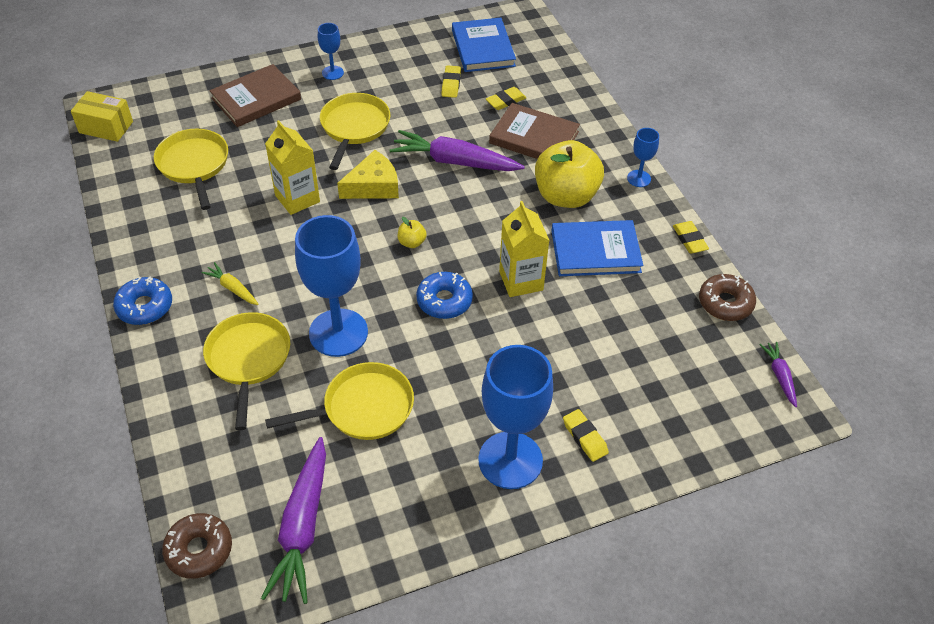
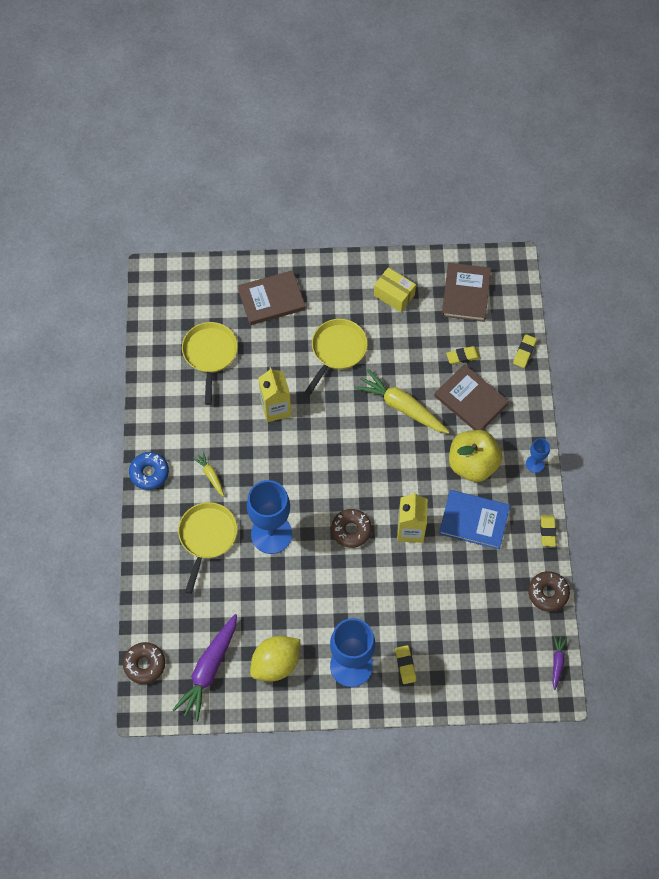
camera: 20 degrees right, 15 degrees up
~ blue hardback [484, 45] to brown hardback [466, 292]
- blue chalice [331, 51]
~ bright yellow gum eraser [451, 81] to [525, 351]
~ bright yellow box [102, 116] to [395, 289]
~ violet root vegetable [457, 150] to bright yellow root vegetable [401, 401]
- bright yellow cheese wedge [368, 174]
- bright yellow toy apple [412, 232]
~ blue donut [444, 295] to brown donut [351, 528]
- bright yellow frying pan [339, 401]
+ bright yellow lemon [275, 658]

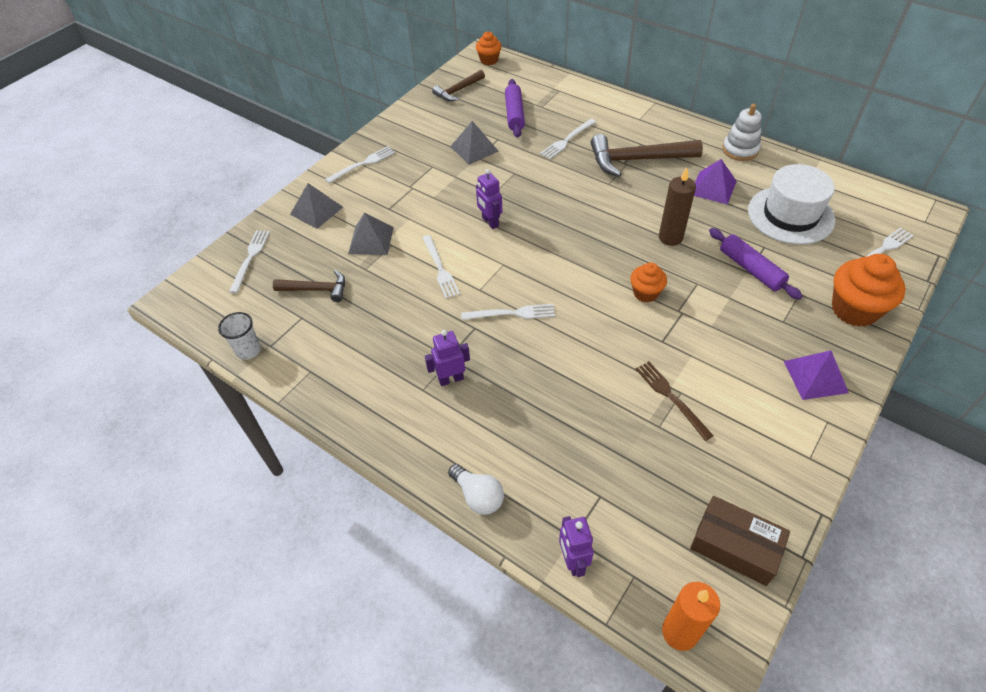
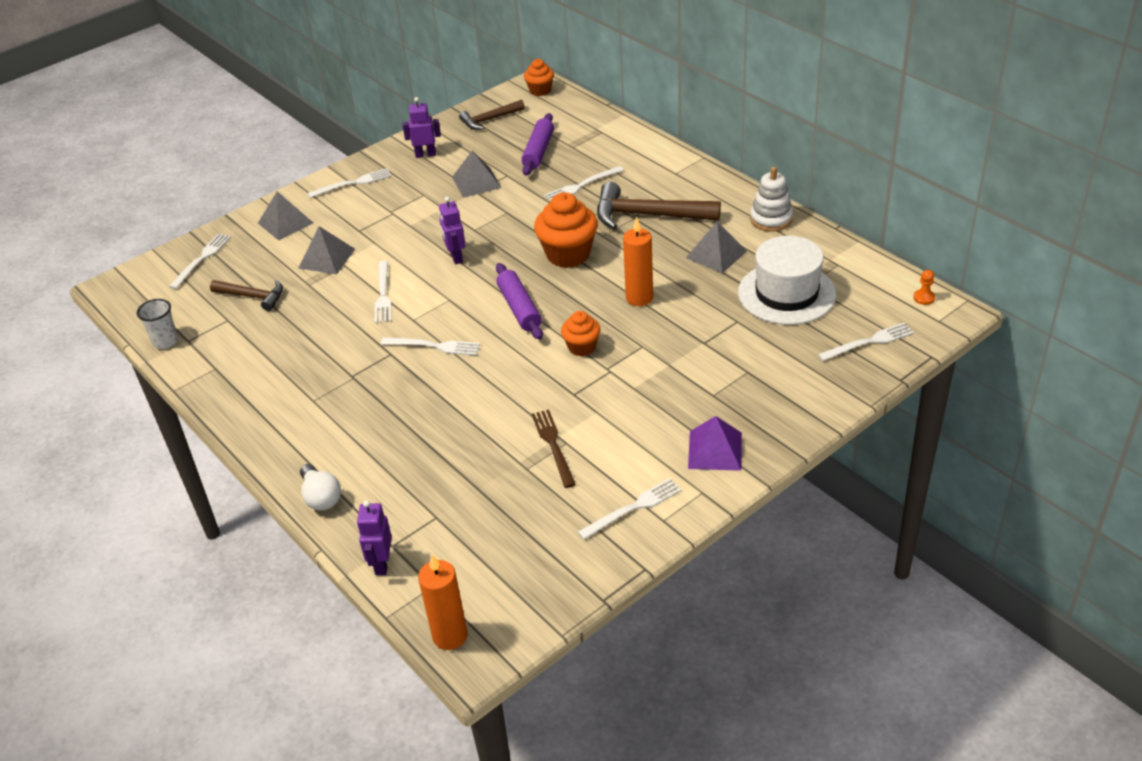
camera: 15 degrees right, 10 degrees down
~ violet solid pyramid [715, 182] to ash-grey solid pyramid [716, 247]
~ brown wax candle [677, 206] to orange-coloured wax candle [638, 261]
~ violet rolling pin [756, 264] to [519, 301]
~ orange-coloured cupcake [869, 290] to [566, 230]
~ violet robot figure [447, 358] to [421, 127]
- brown box [740, 541]
+ orange-coloured chess pawn [924, 287]
+ pure white fork [630, 509]

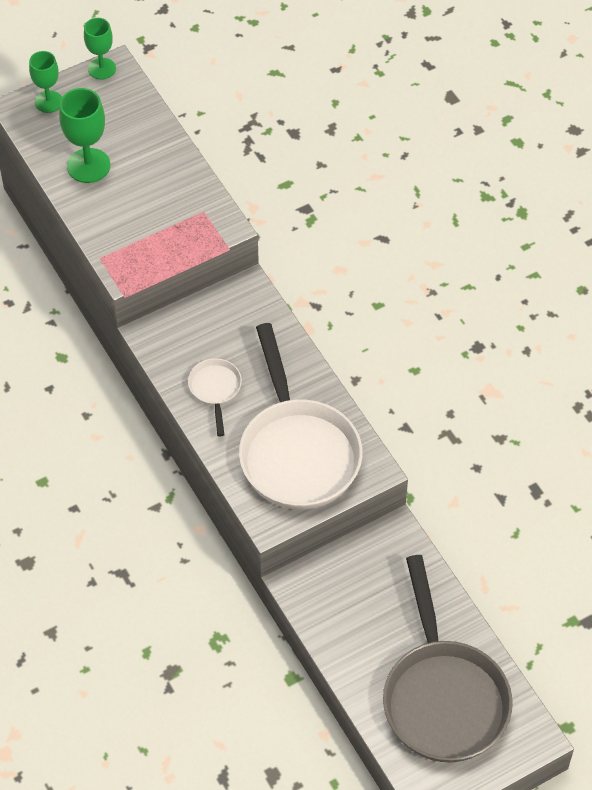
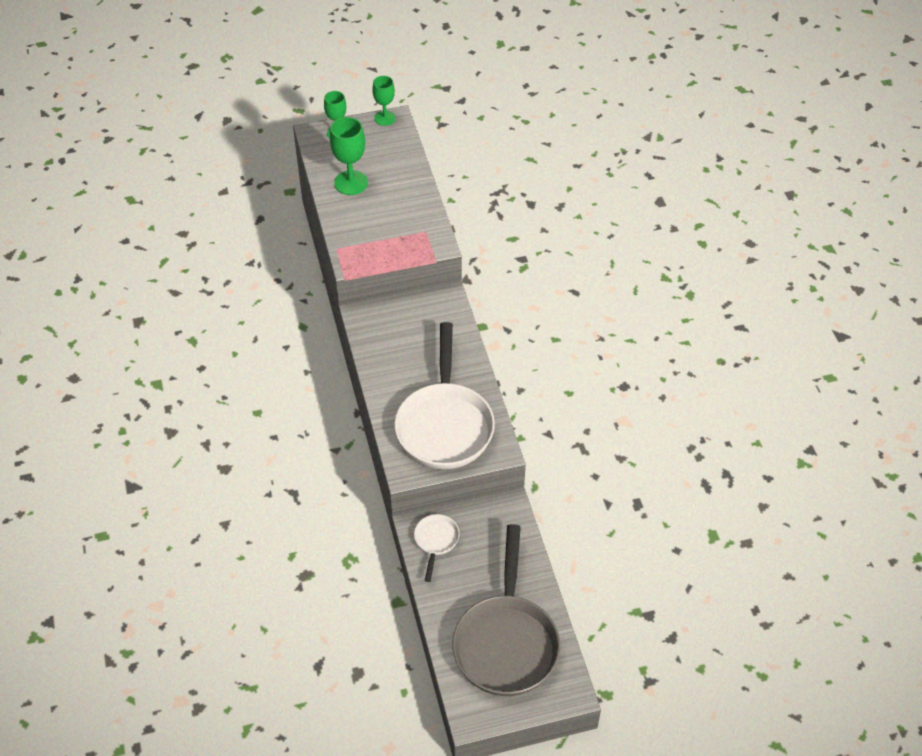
camera: 15 degrees right, 5 degrees down
~ pure white frying pan [215, 397] to [437, 548]

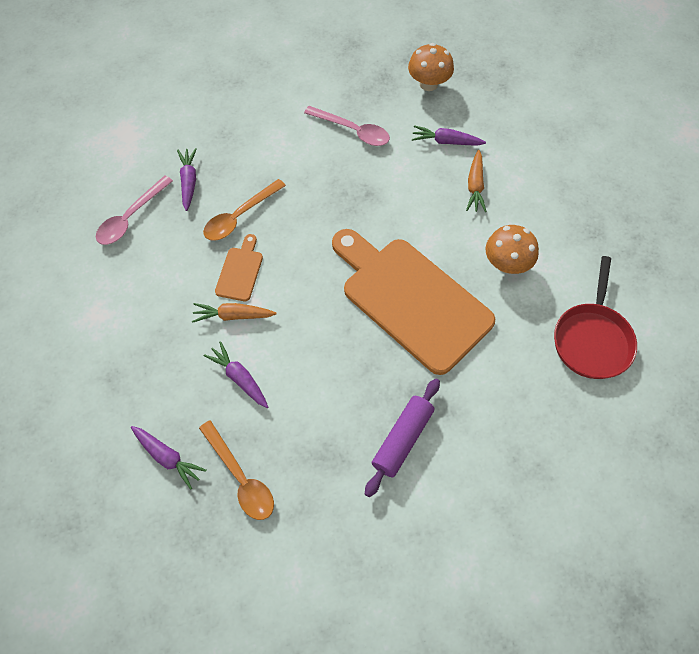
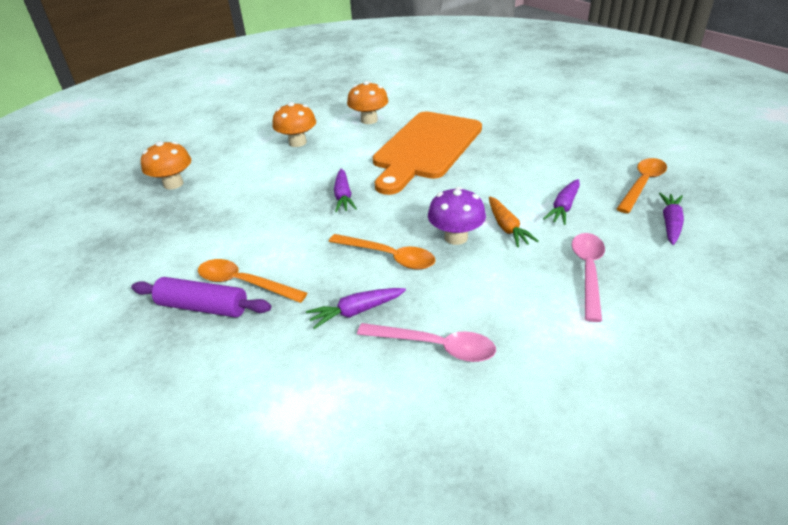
camera: 105 degrees left, 25 degrees down
~ rose-pink spoon [347, 126] to [588, 277]
~ violet root vegetable [449, 135] to [345, 190]
~ orange-coloured root vegetable [476, 181] to orange-coloured mushroom [294, 124]
~ orange-coloured chopping board [239, 267] to violet mushroom [457, 216]
- crimson frying pan [595, 317]
~ violet rolling pin [402, 438] to [201, 297]
+ orange-coloured spoon [252, 281]

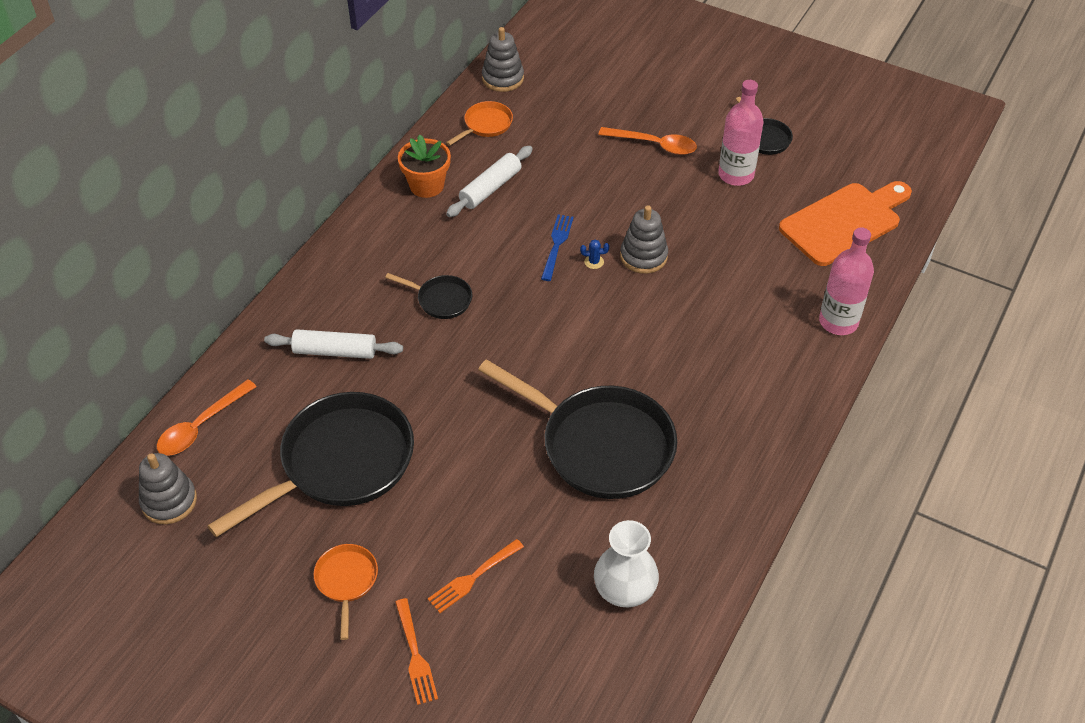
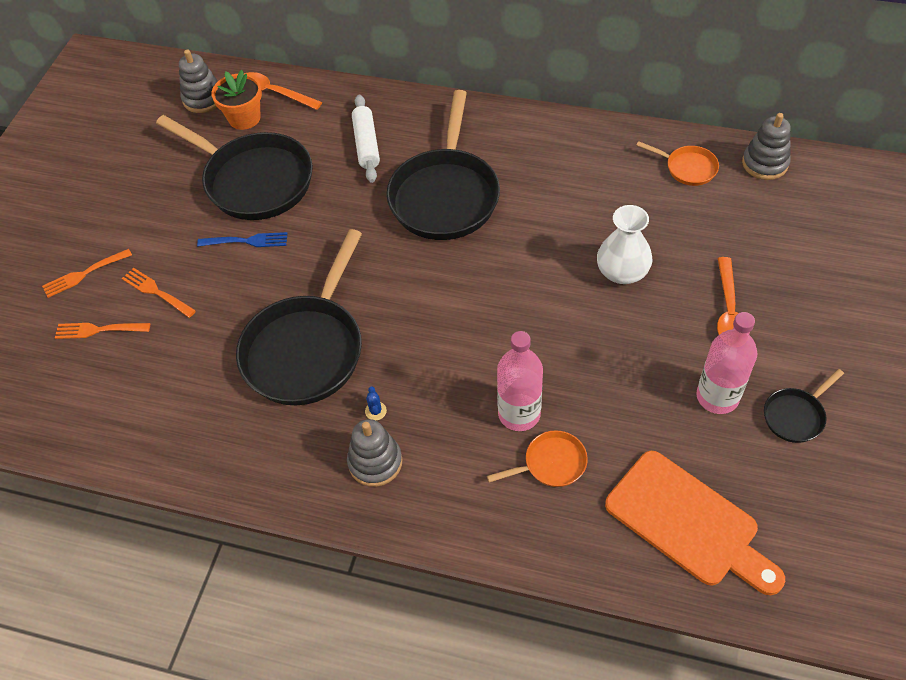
camera: 80 degrees right, 5 degrees up
~ orange-coloured flower pot [424, 166] to [236, 100]
- pure white rolling pin [489, 181]
~ ash-grey ring stacker [644, 239] to [374, 453]
~ blue fork [557, 247] to [242, 239]
~ rose-pink drink bottle [846, 281] to [520, 381]
~ blue prickly plant [594, 254] to [376, 403]
~ black frying pan [428, 296] = [443, 165] x2.21
~ pure white flower vase [626, 563] to [624, 244]
~ orange-coloured frying pan [346, 592] to [537, 458]
+ orange-coloured fork [102, 331]

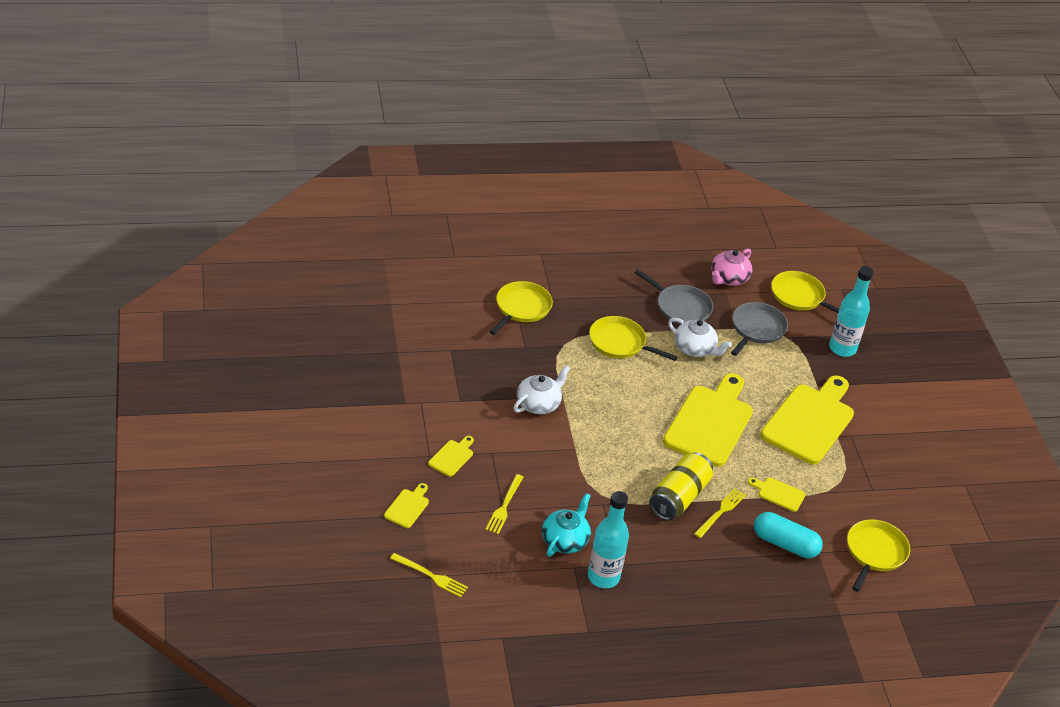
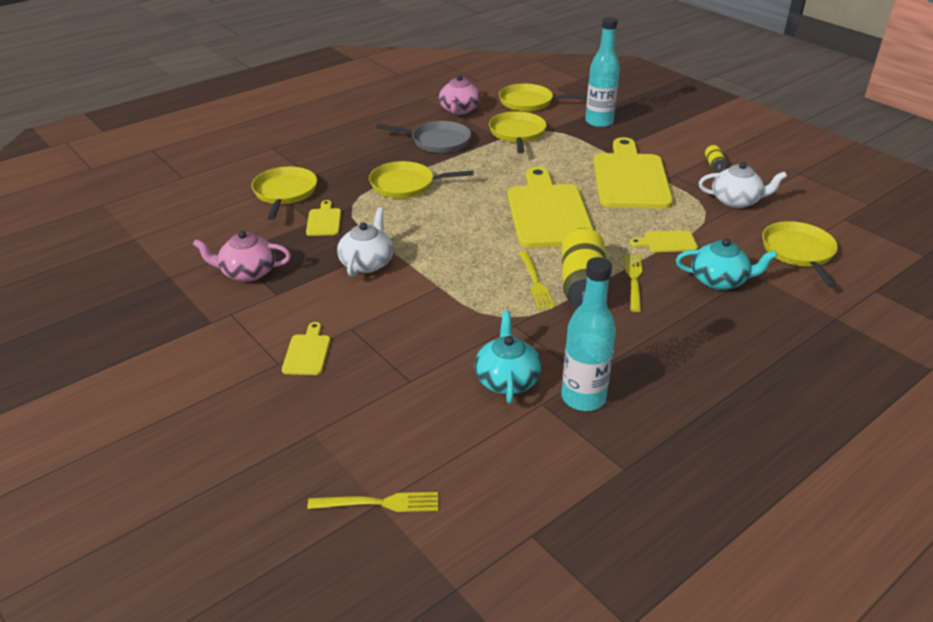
camera: 25 degrees left, 5 degrees down
~ ash-grey frying pan [759, 329] to bright yellow frying pan [518, 132]
~ pure white teapot [700, 337] to [743, 185]
~ bright yellow fork [504, 504] to [537, 279]
~ bright yellow chopping board [406, 505] to [323, 218]
~ turquoise pill [788, 535] to turquoise teapot [726, 264]
+ bright yellow tin [715, 158]
+ rose-pink teapot [242, 256]

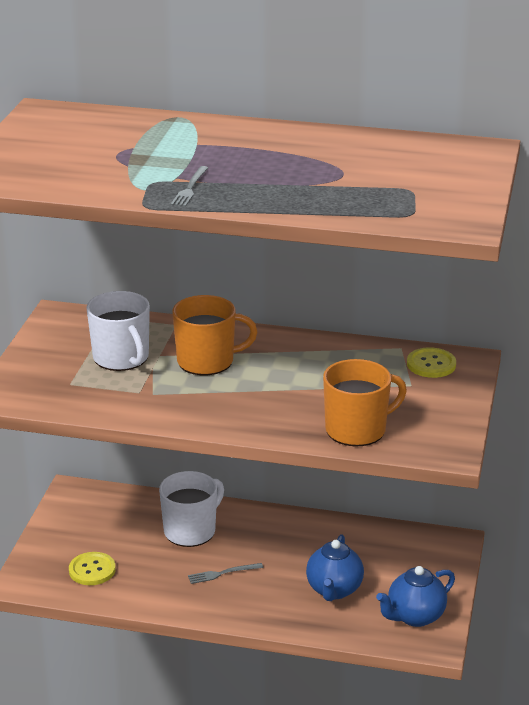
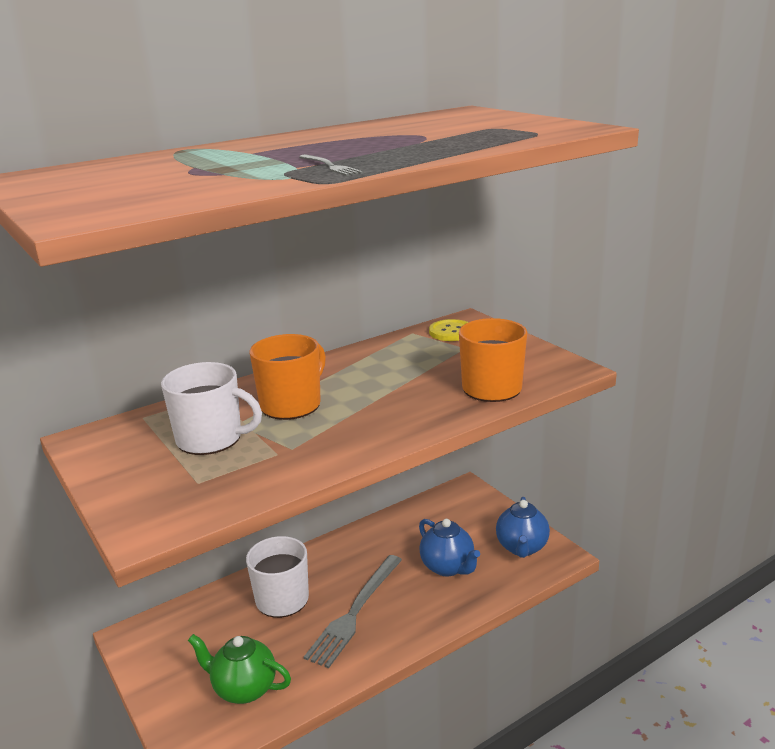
camera: 45 degrees left, 5 degrees down
~ bright yellow shirt button [92, 568] to leaf-green teapot [239, 669]
~ ash-grey fork [225, 573] = [353, 611] x2.11

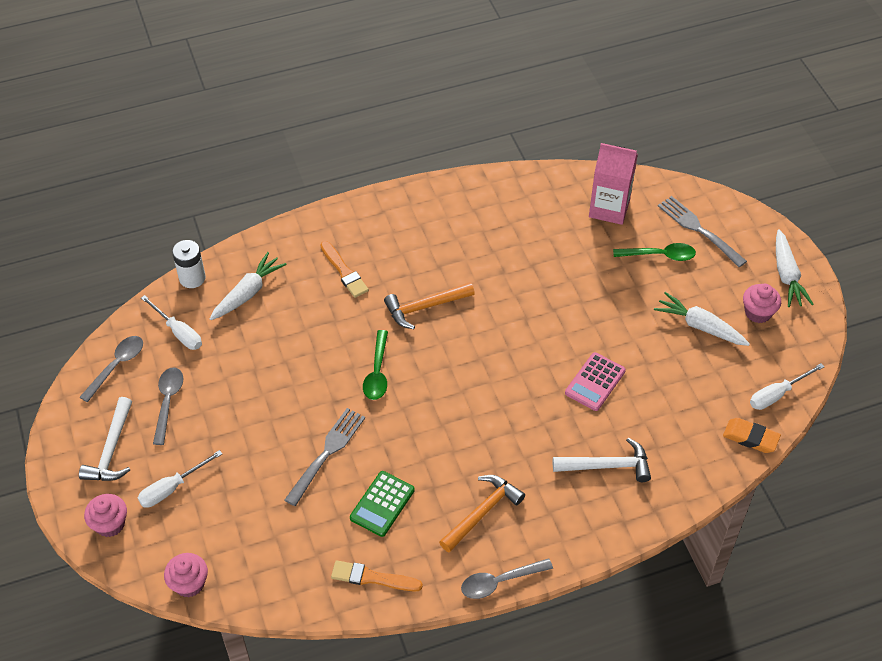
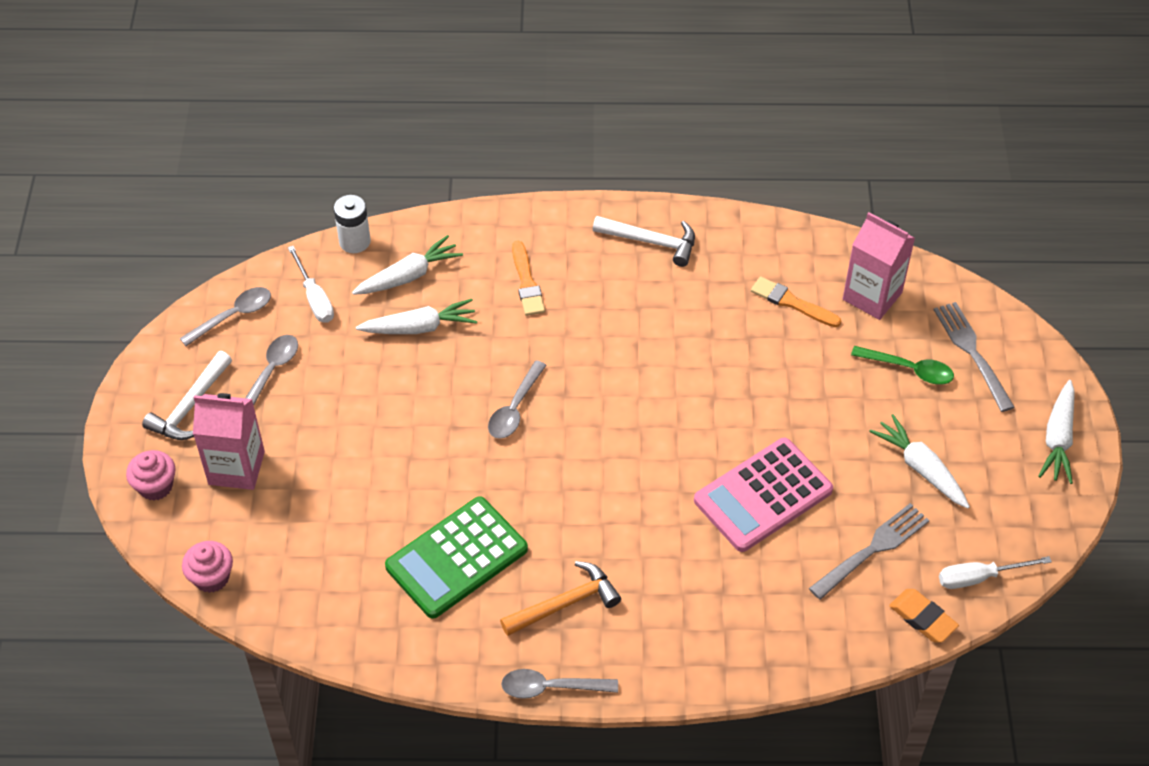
camera: 20 degrees right, 0 degrees up
- orange-coloured claw hammer [429, 305]
- rose-pink cupcake [762, 303]
~ leaf-green spoon [375, 365] to ash-grey spoon [517, 399]
~ rose-pink adding machine [595, 381] = [763, 495] x1.65
~ ash-grey fork [325, 457] to [869, 551]
~ pure white claw hammer [602, 460] to [644, 241]
~ pure white screwdriver [180, 479] to rose-pink juice carton [229, 441]
~ leaf-green adding machine [382, 504] = [456, 557] x1.65
~ orange-coloured brush [377, 576] to [796, 302]
+ pure white root vegetable [416, 316]

